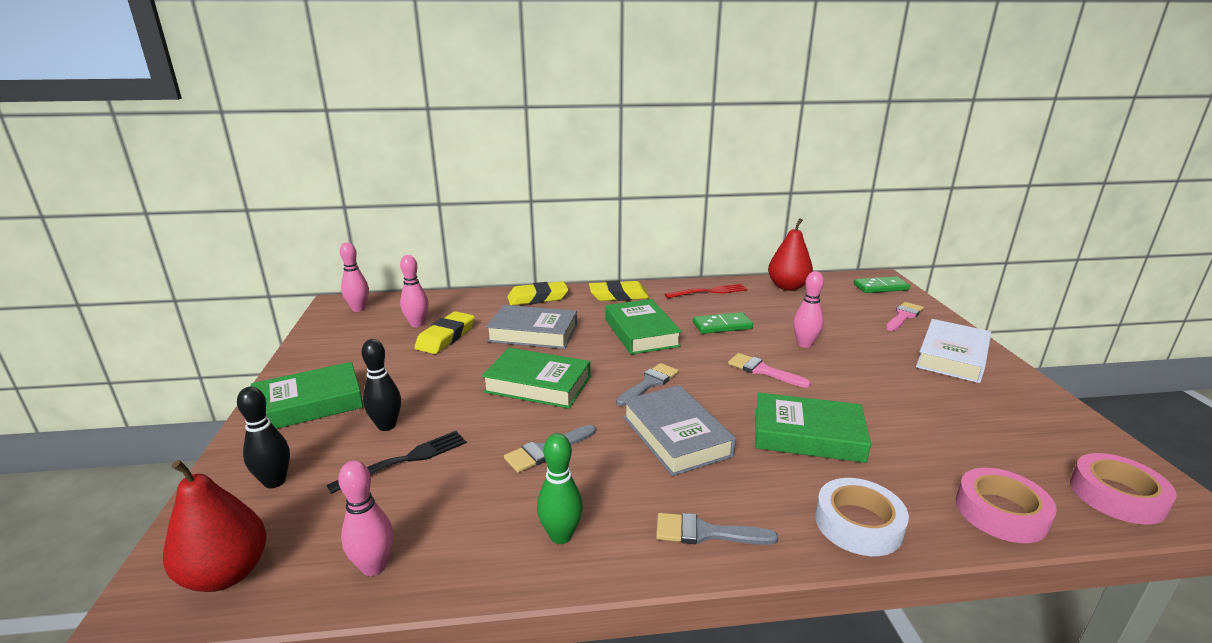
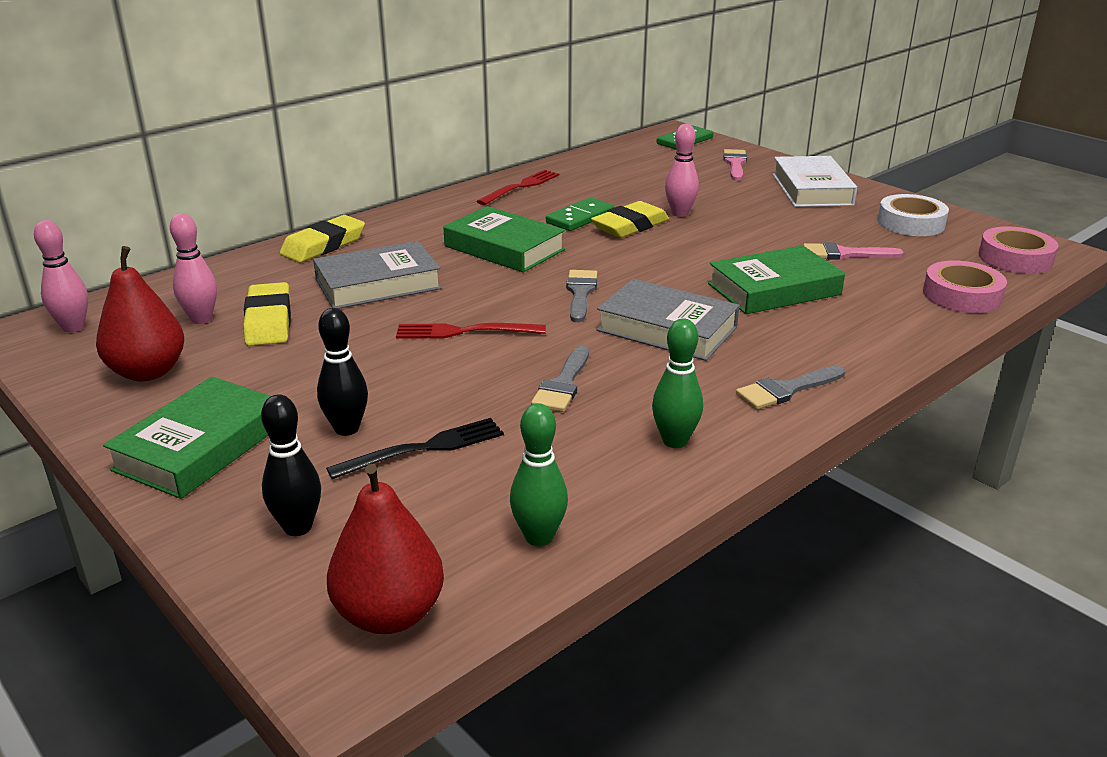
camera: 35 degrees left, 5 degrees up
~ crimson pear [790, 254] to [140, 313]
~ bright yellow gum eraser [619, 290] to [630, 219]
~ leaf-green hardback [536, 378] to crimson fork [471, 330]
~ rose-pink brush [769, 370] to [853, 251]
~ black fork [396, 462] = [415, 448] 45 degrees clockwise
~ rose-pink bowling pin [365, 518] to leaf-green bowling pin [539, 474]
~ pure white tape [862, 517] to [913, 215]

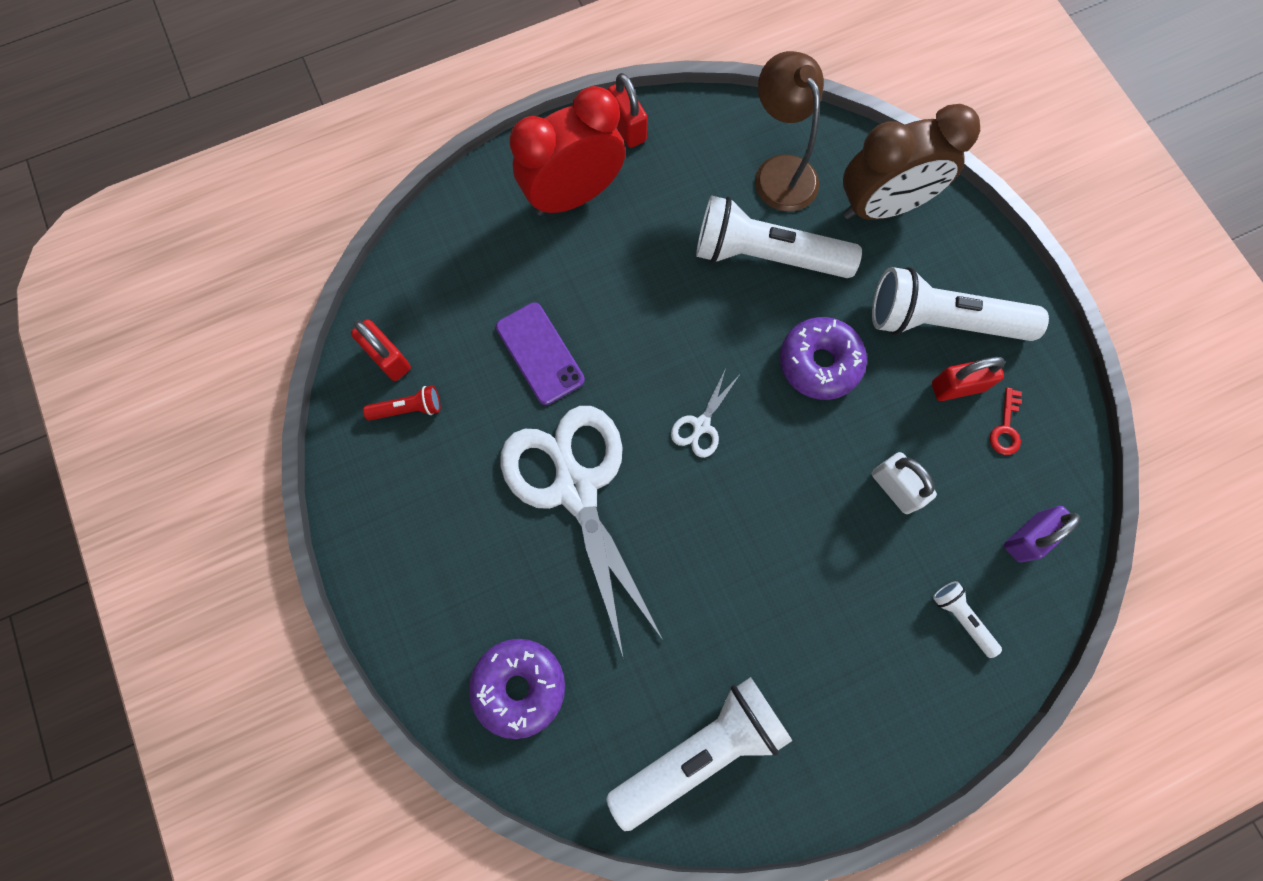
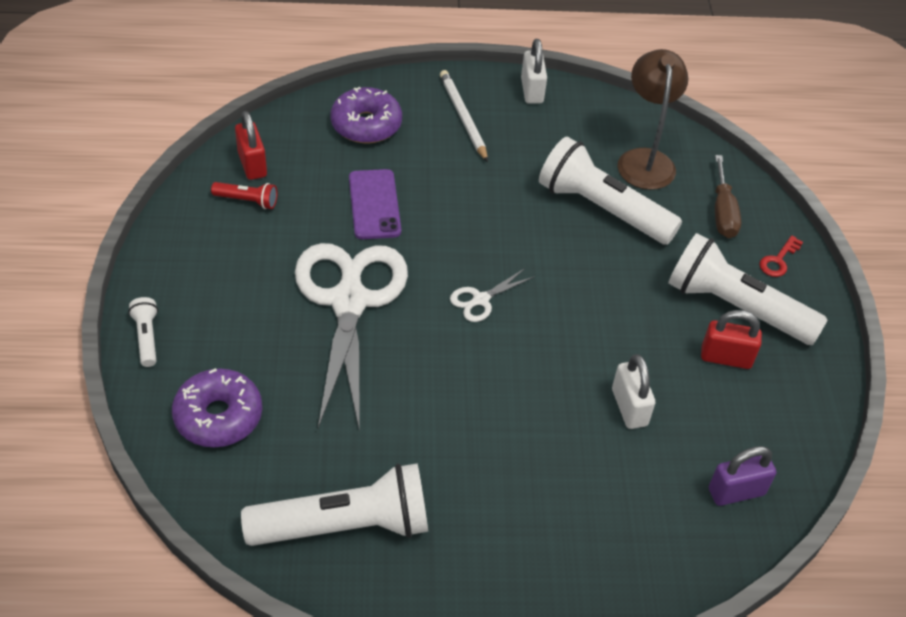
camera: 20 degrees right, 25 degrees down
~ crimson small lock [627, 110] to pure white small lock [534, 71]
~ crimson alarm clock [567, 151] to pure white pencil [464, 116]
~ brown alarm clock [911, 162] to brown screwdriver [728, 196]
~ violet donut [823, 358] to [366, 115]
~ crimson latchkey [1006, 421] to [781, 256]
~ pure white flashlight [967, 619] to [143, 332]

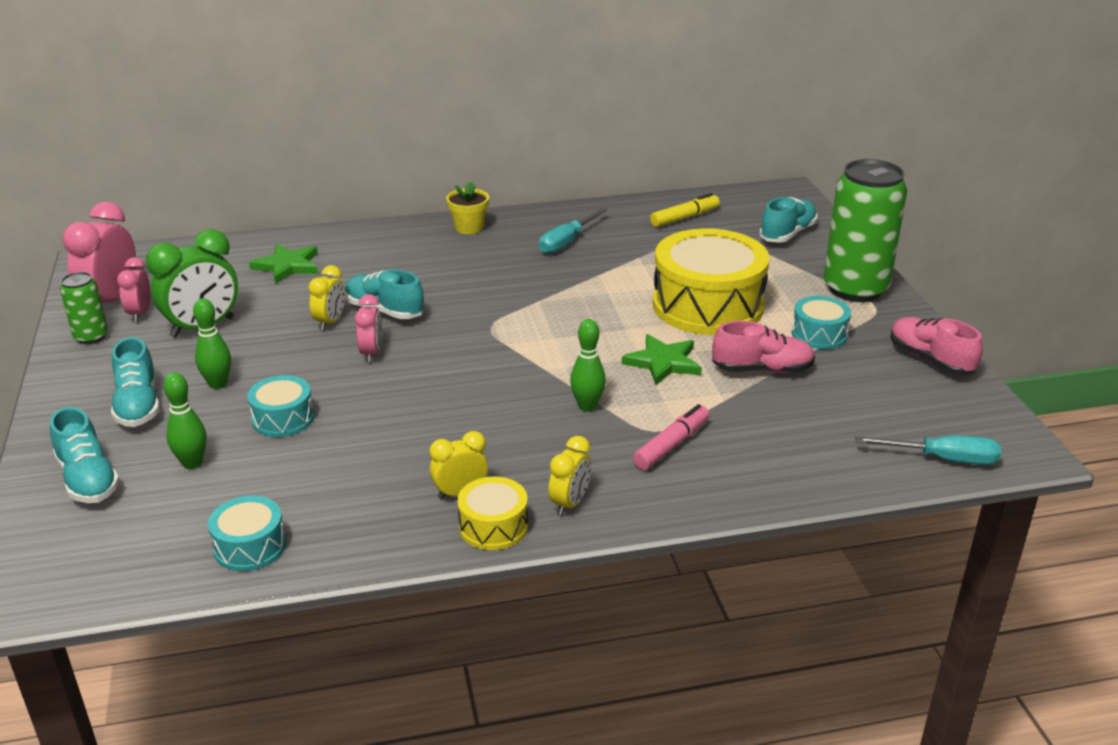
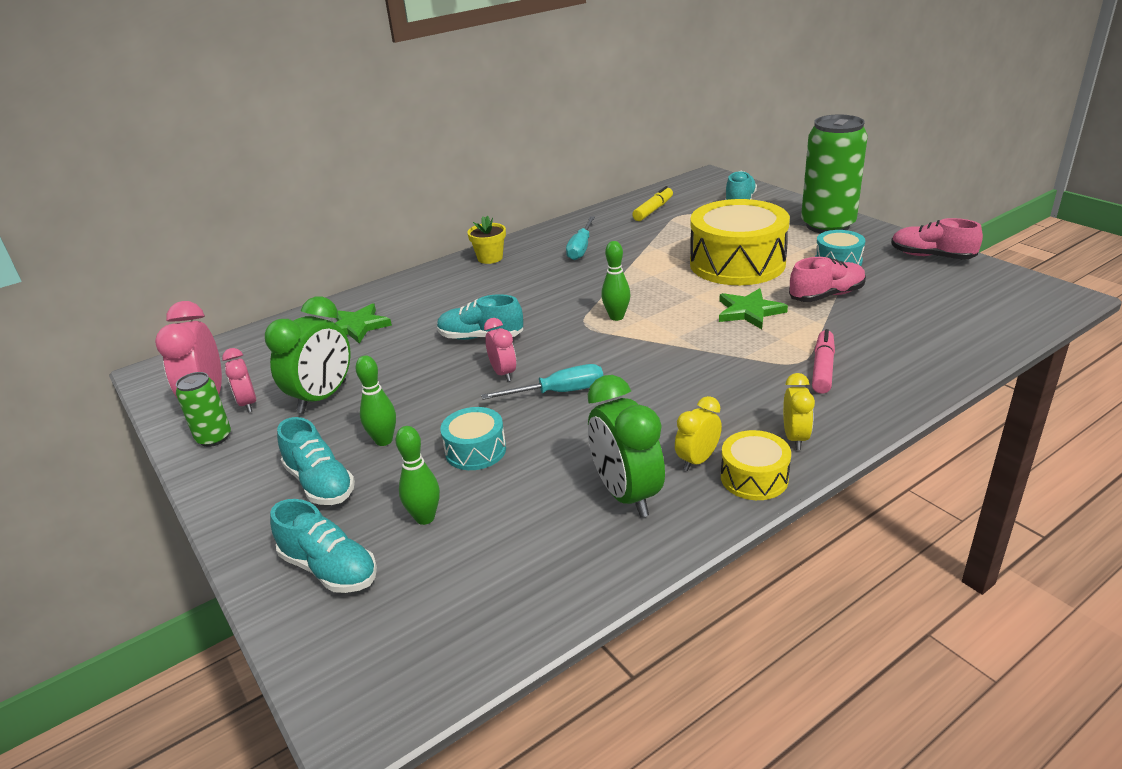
camera: 20 degrees left, 0 degrees up
- bright yellow alarm clock [326, 297]
~ leaf-green bowling pin [588, 365] to [616, 281]
~ turquoise screwdriver [928, 450] to [542, 382]
- turquoise toy drum [247, 533]
+ leaf-green alarm clock [626, 446]

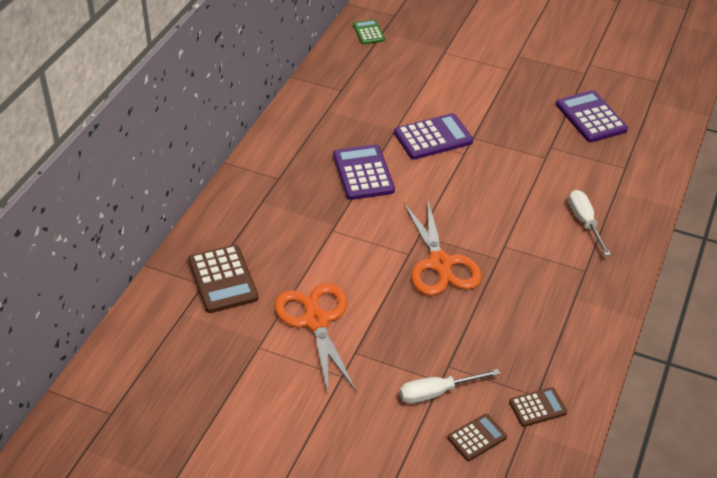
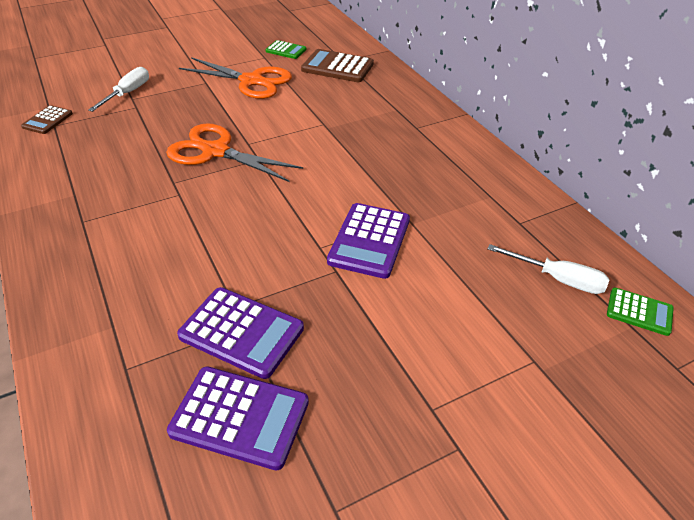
camera: 130 degrees right, 0 degrees up
~ violet adding machine [364, 172] to [240, 333]
~ pure white screwdriver [590, 223] to [548, 269]
- brown adding machine [477, 437]
+ leaf-green adding machine [285, 49]

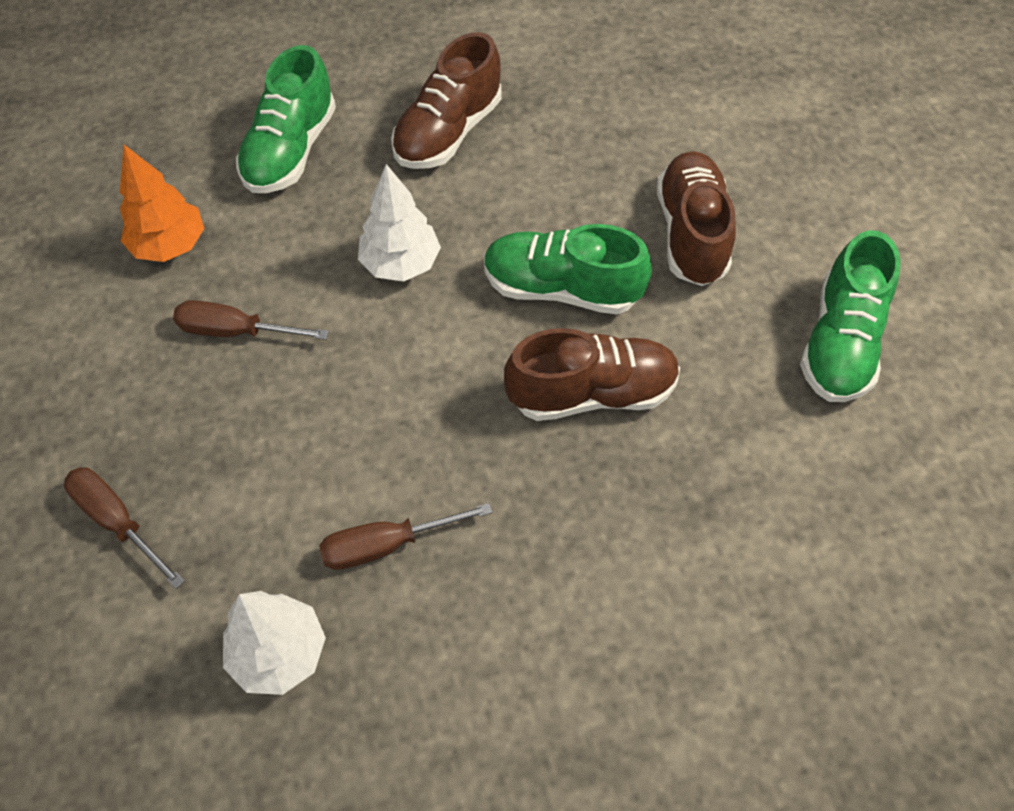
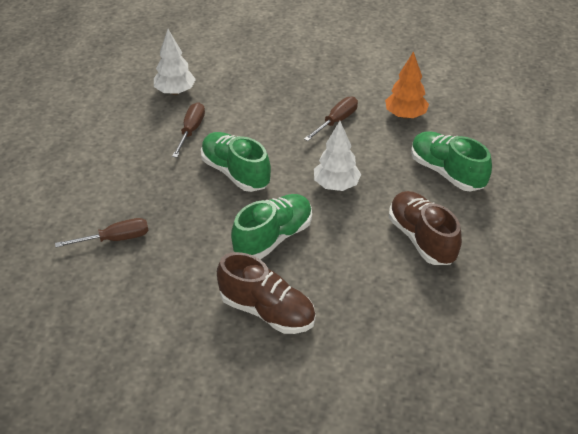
camera: 120 degrees right, 15 degrees down
~ leaf-green lace-up shoe [850, 316] to [236, 162]
- brown lace-up shoe [592, 374]
~ brown screwdriver [124, 528] to [102, 233]

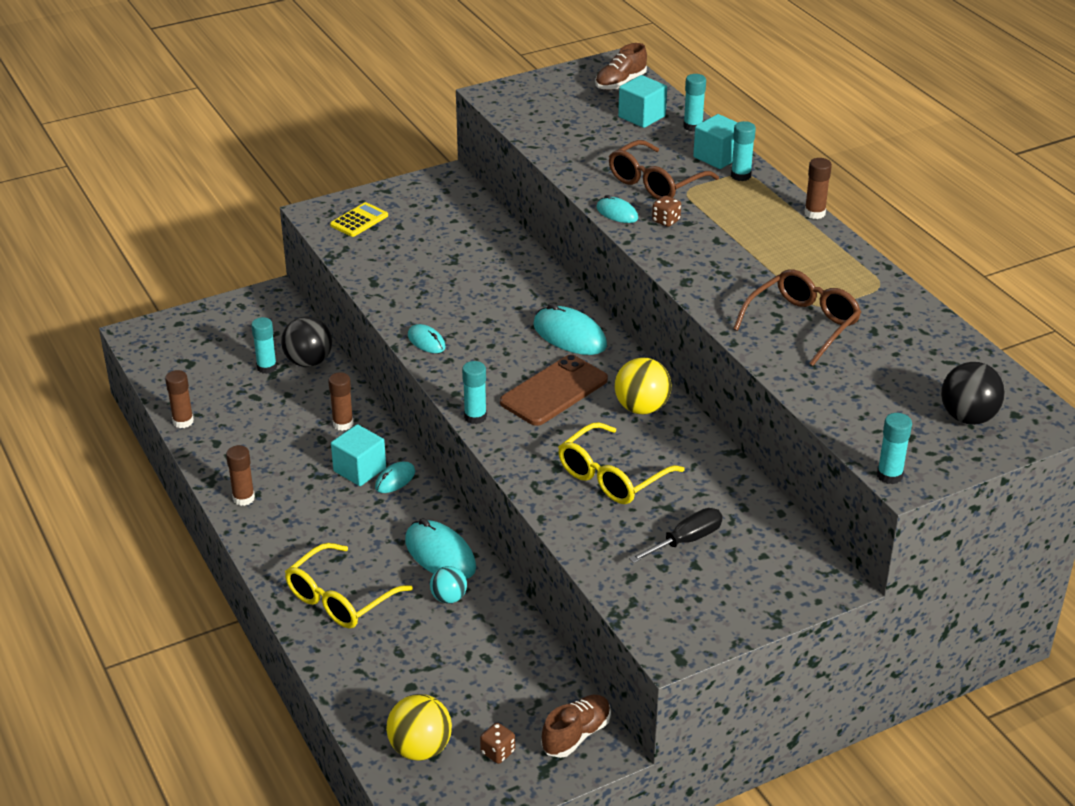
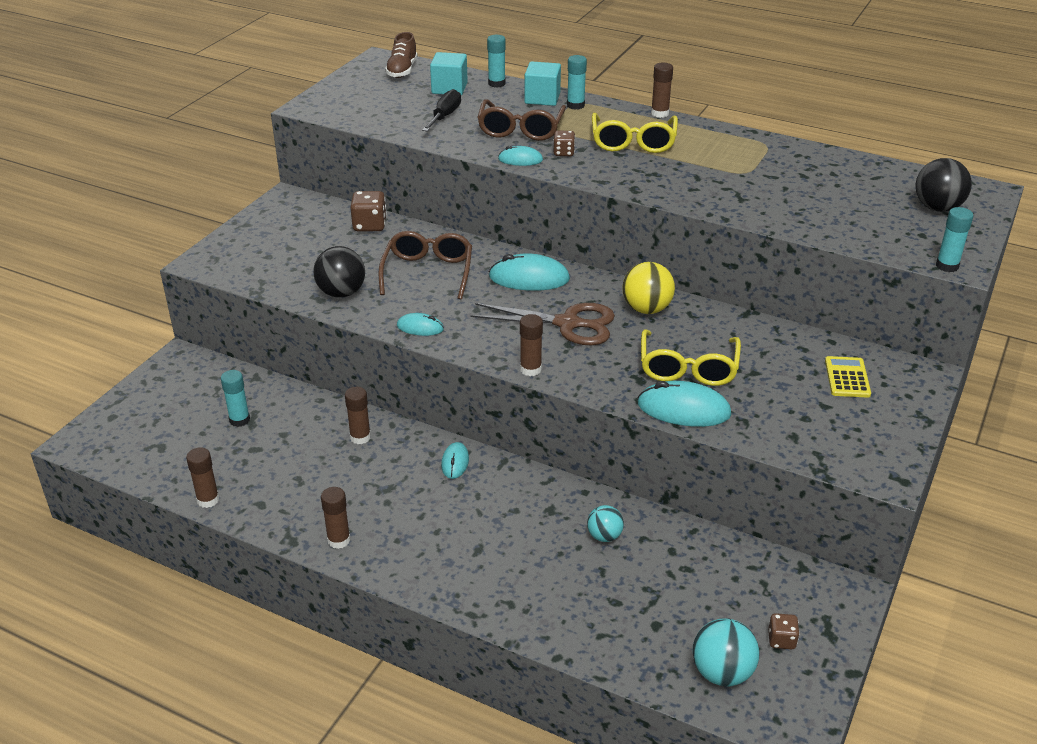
camera: 35 degrees left, 0 degrees up
~ bright yellow adding machine [359, 219] to [848, 377]
~ brown eyeglasses [797, 317] to [425, 265]
~ black play ball [306, 341] to [339, 272]
~ brown smartphone [554, 390] to brown scissors [542, 324]
~ turquoise glue stick [474, 392] to brown glue stick [531, 345]
- turquoise block [358, 455]
~ black screwdriver [676, 535] to [441, 110]
~ turquoise computer mouse [440, 548] to [684, 404]
~ bright yellow eyeglasses [349, 586] to [635, 133]
~ bright yellow play ball [419, 727] to turquoise play ball [726, 652]
- brown lace-up shoe [576, 726]
+ brown game die [368, 211]

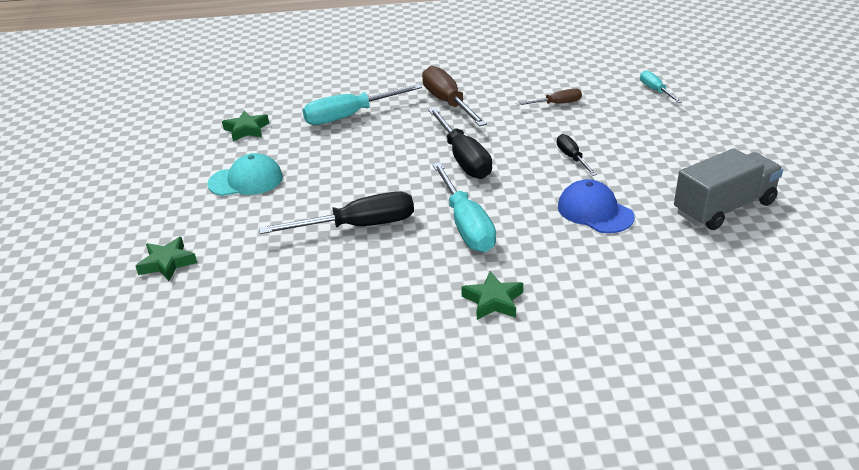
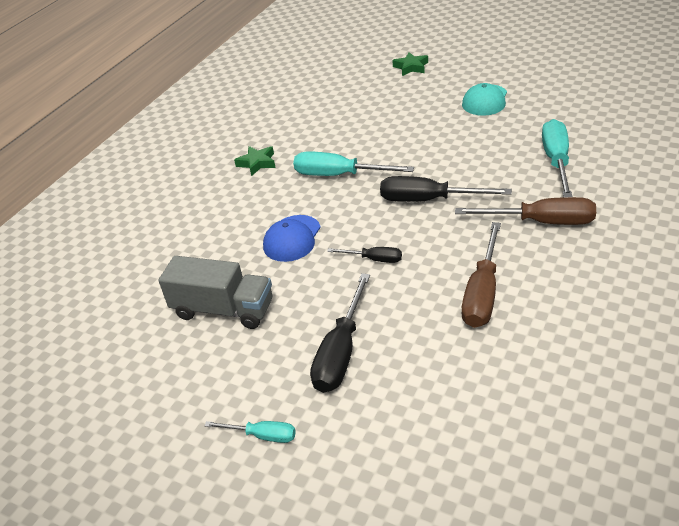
camera: 125 degrees right, 5 degrees up
~ turquoise screwdriver [661, 86] to [250, 432]
~ brown screwdriver [549, 97] = [481, 275] x1.84
- leaf-green star [245, 126]
~ ash-grey truck [728, 189] = [215, 292] 75 degrees counterclockwise
~ blue cap [596, 206] = [292, 238] 120 degrees clockwise
~ black screwdriver [336, 212] to [340, 333]

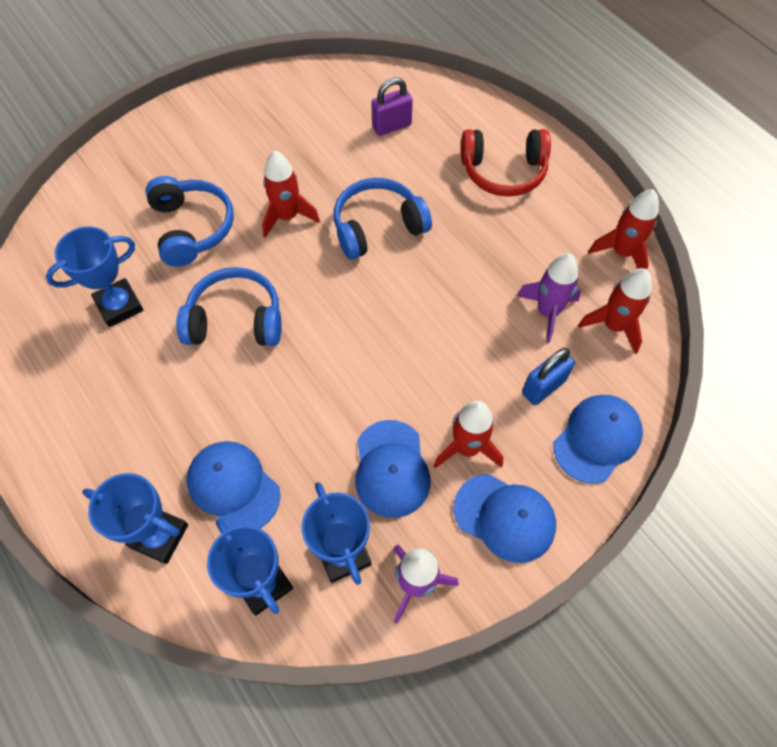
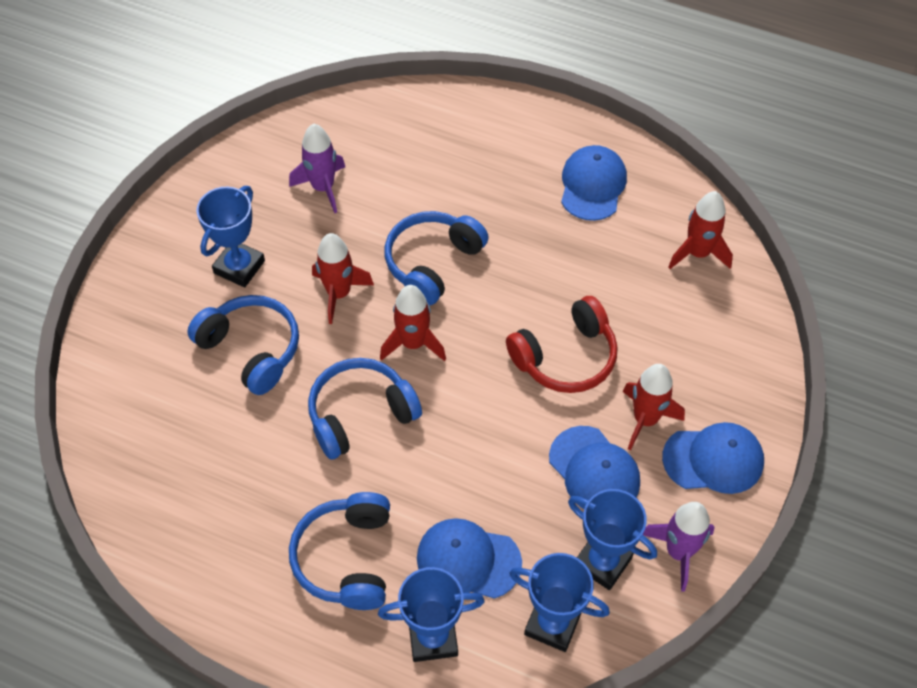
camera: 30 degrees left, 5 degrees down
- violet small lock [392, 106]
~ crimson headset [506, 163] to [562, 344]
~ crimson rocket [623, 229] to [413, 323]
~ blue trophy [94, 276] to [231, 236]
~ violet rocket [549, 298] to [317, 168]
- blue small lock [548, 376]
~ blue cap [598, 439] to [594, 183]
+ blue headset [339, 551]

